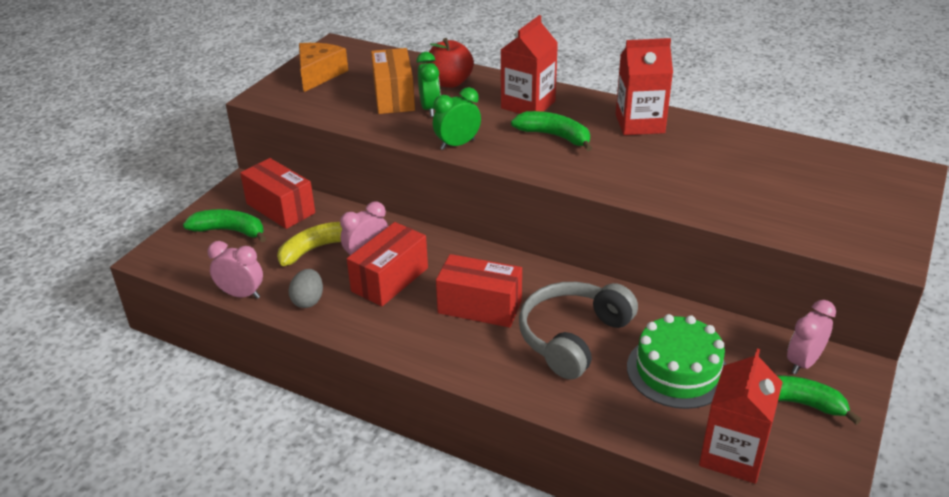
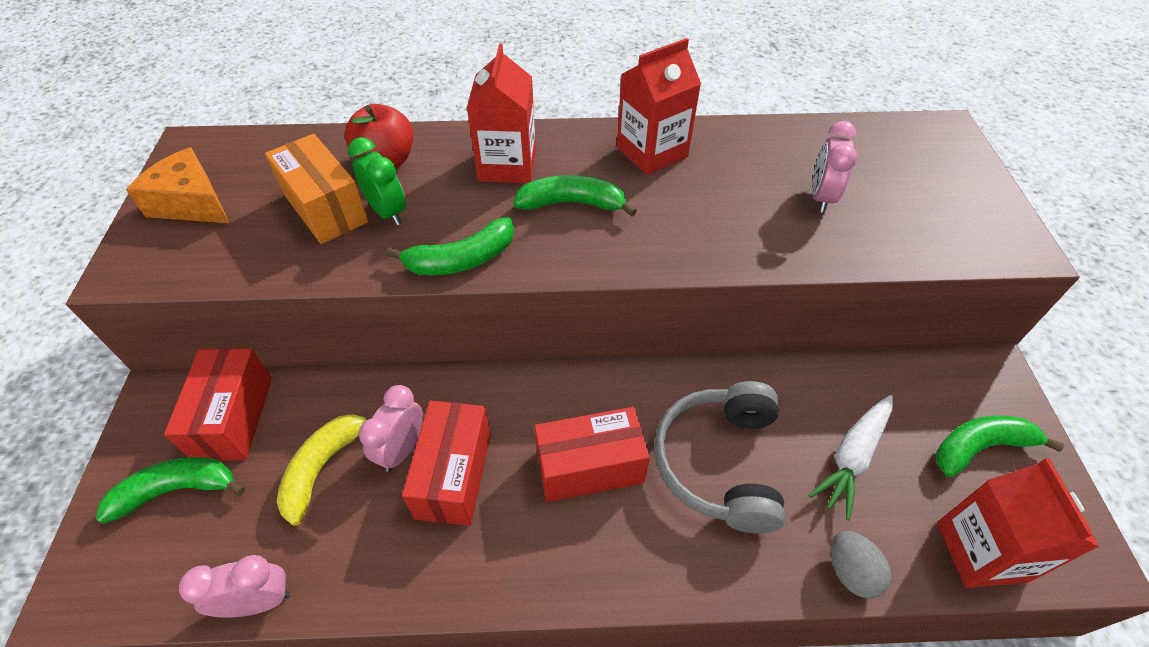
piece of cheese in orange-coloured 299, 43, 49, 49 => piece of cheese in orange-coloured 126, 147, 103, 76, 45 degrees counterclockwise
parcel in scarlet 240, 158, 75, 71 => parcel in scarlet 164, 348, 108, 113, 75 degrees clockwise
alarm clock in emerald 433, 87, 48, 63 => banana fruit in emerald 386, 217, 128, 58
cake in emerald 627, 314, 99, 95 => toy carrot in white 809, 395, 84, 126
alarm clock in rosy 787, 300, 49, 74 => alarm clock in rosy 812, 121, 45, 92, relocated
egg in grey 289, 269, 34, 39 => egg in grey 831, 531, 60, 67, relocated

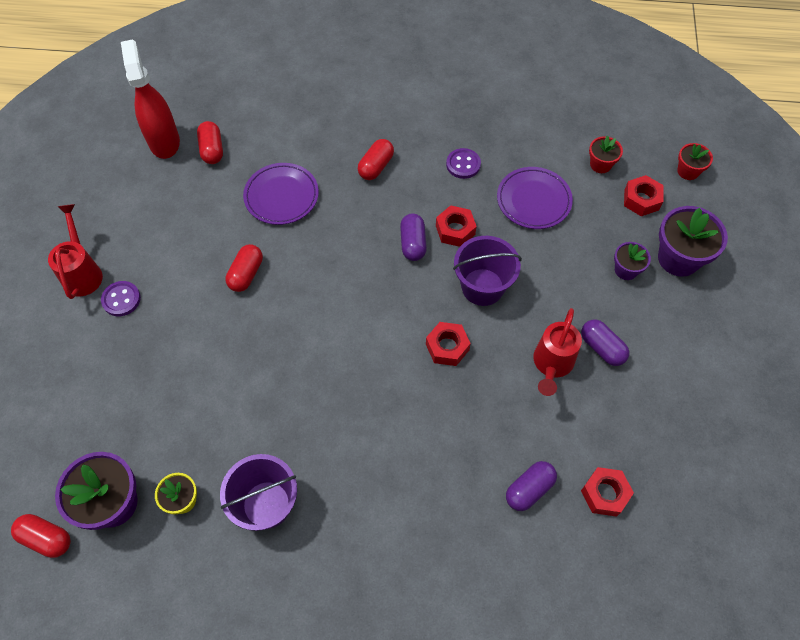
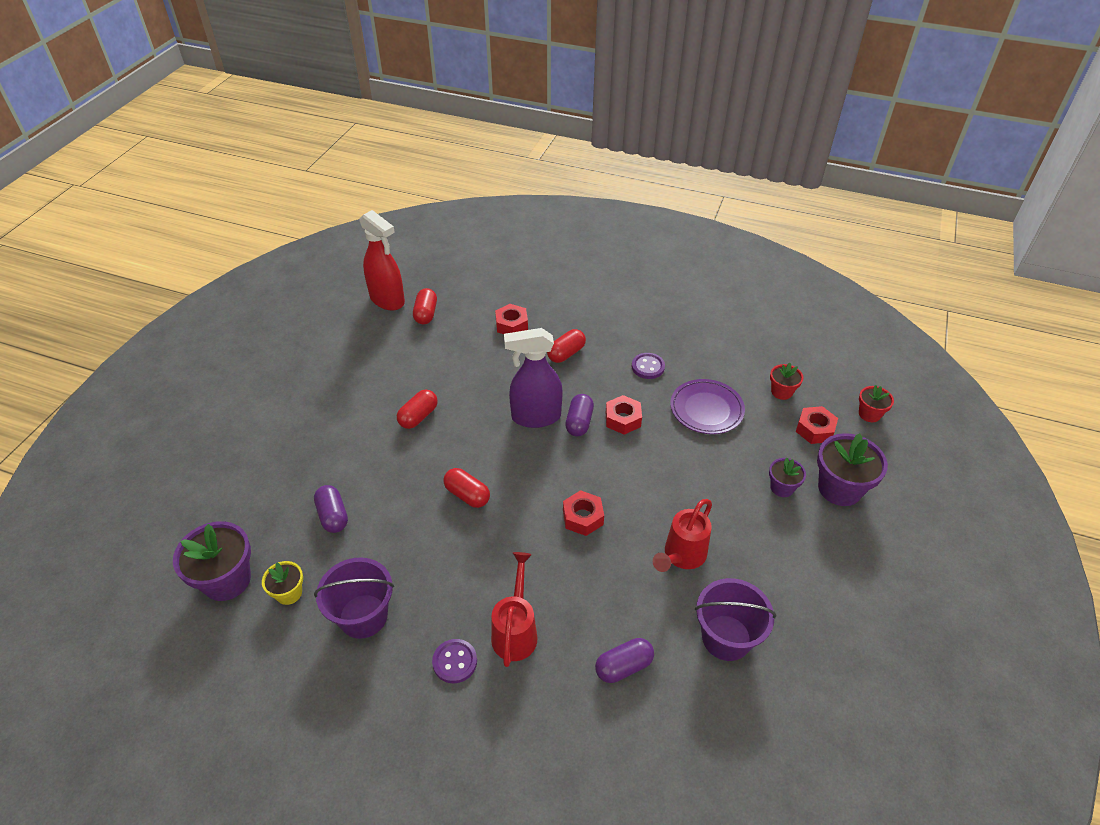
pill in violet 581, 319, 48, 47 => pill in violet 314, 485, 34, 48, relocated
spray cleaner in scarlet 121, 39, 59, 120 => spray cleaner in scarlet 359, 210, 46, 100, 135 degrees clockwise
sewing button in violet 101, 281, 40, 35 => sewing button in violet 432, 639, 45, 44, relocated
pill in scarlet 11, 514, 60, 44 => pill in scarlet 444, 468, 46, 40, relocated
sprinkling can in scarlet 48, 204, 55, 95 => sprinkling can in scarlet 491, 552, 46, 115, relocated
nut in scarlet 581, 467, 53, 50 => nut in scarlet 495, 304, 33, 30, relocated
nothing => spray cleaner in violet 504, 328, 59, 100
pail in violet 453, 236, 69, 70 => pail in violet 695, 578, 81, 83, relocated
dinner plate in violet 243, 163, 76, 62 => nothing

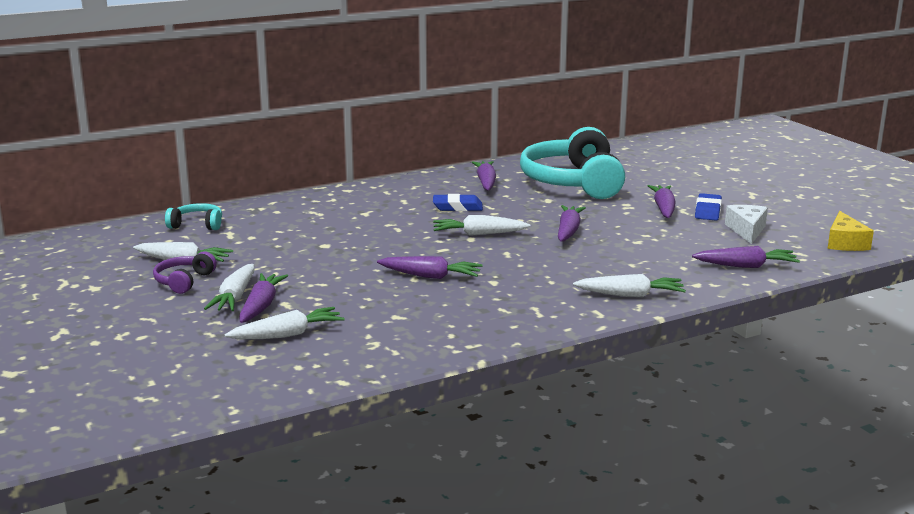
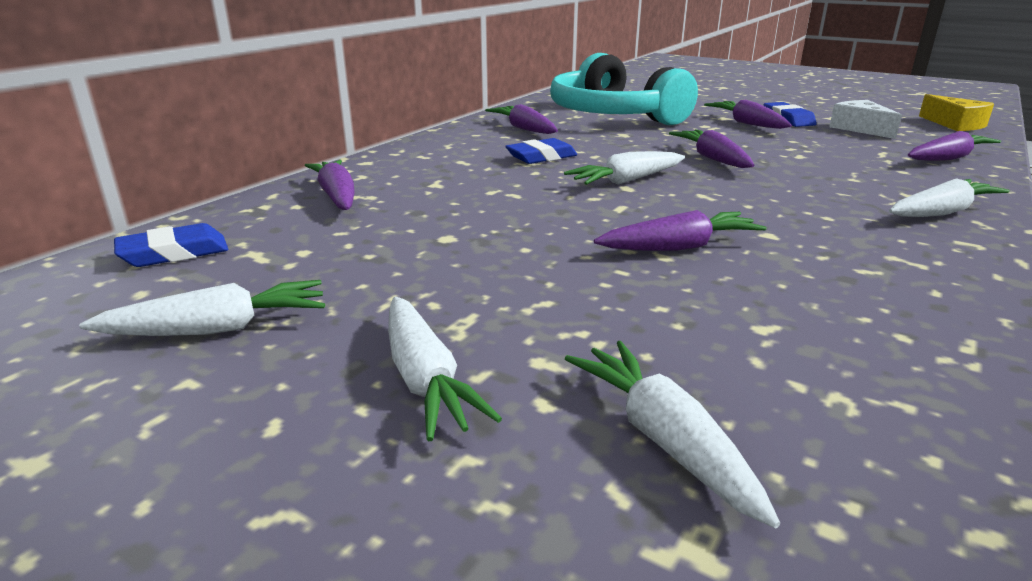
headphones in turquoise 165, 203, 57, 27 => eraser in cobalt 114, 223, 114, 44
toy carrot in violet 239, 273, 49, 50 => toy carrot in violet 305, 160, 50, 50, relocated
toy carrot in white 225, 307, 120, 32 => toy carrot in white 565, 341, 215, 187, 60 degrees counterclockwise
headphones in violet 153, 252, 64, 42 => nothing

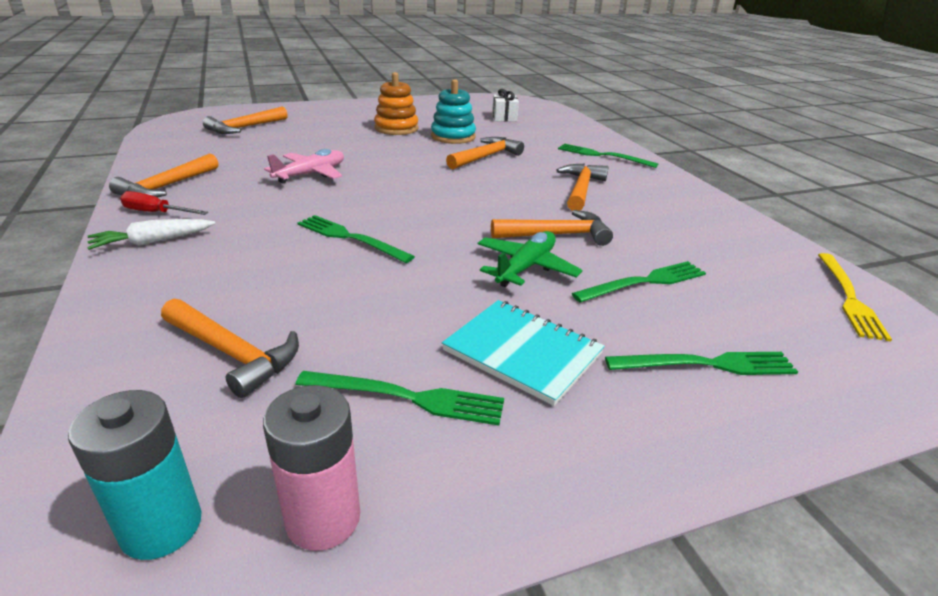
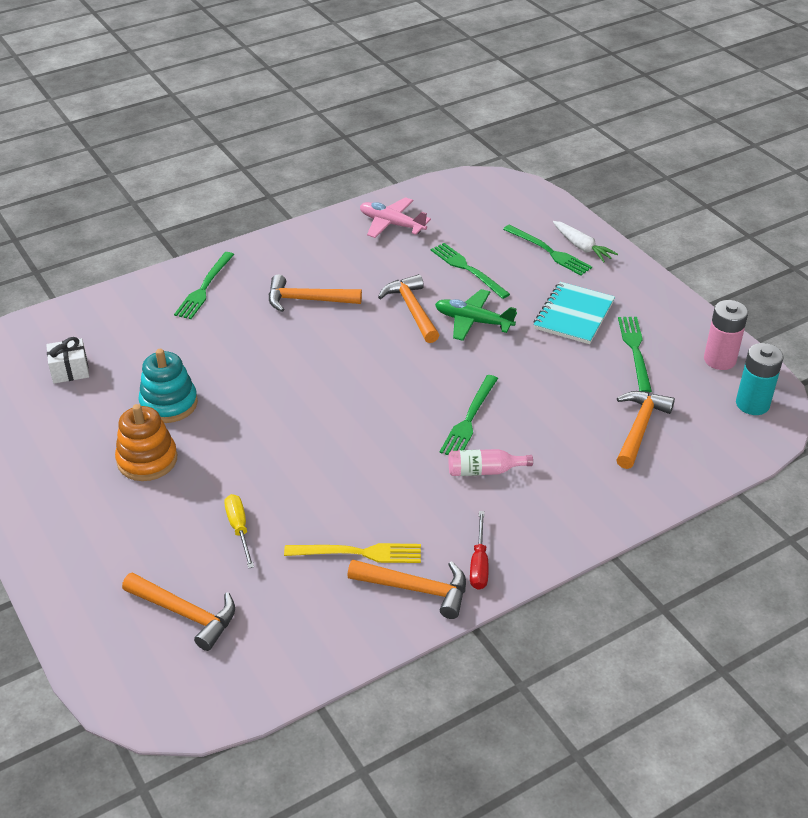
nothing => flat screwdriver in bright yellow 224, 494, 30, 74
table fork in bright yellow 818, 253, 74, 88 => table fork in bright yellow 284, 543, 137, 20, relocated
toy plane in rosy 264, 149, 80, 34 => toy plane in rosy 360, 197, 71, 41, relocated
nothing => bottle in rosy 449, 449, 84, 27
table fork in emerald 605, 352, 193, 23 => table fork in emerald 503, 225, 89, 51, 150 degrees clockwise
toy carrot in white 87, 219, 129, 31 => toy carrot in white 553, 221, 65, 41, relocated
carpenter's hammer in orange-coloured 446, 137, 78, 32 => nothing

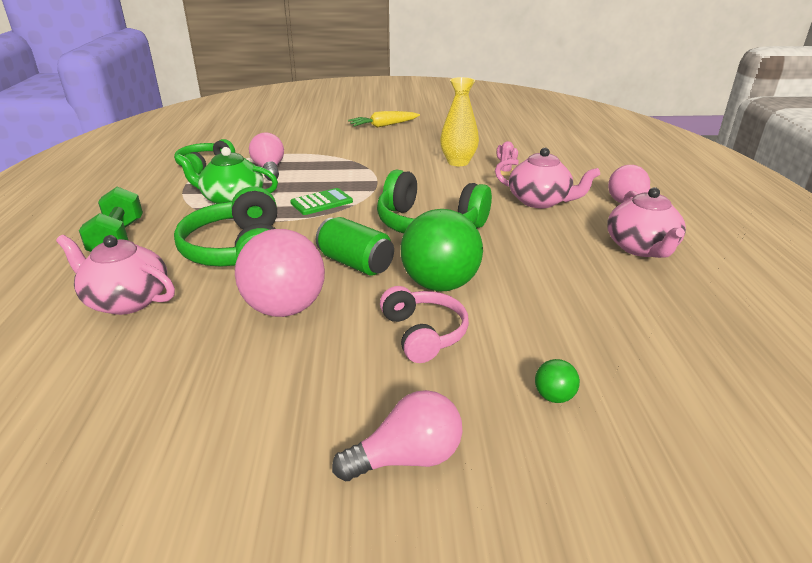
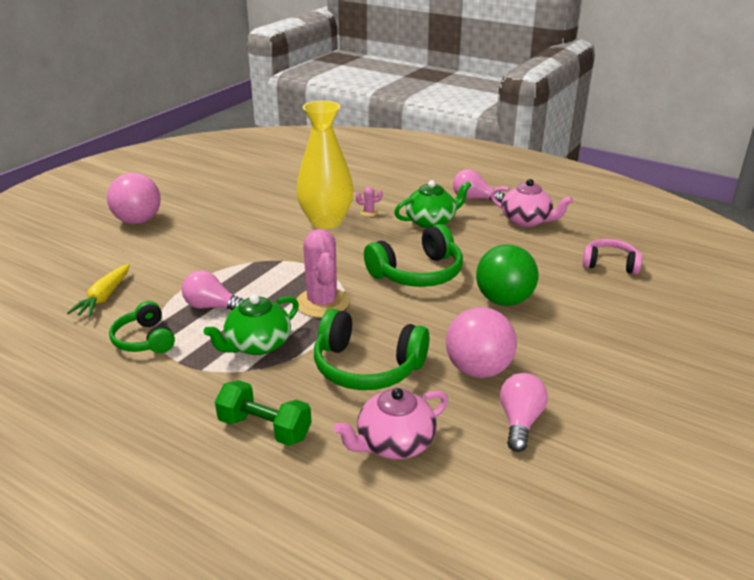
toy carrot in bright yellow 348, 111, 72, 17 => toy carrot in bright yellow 67, 264, 63, 53, relocated
nothing => ball in rosy 107, 173, 54, 51
flower vase in bright yellow 440, 77, 39, 89 => flower vase in bright yellow 296, 101, 58, 128, x1.57
adding machine in emerald 290, 188, 63, 27 => saguaro cactus in rosy 297, 229, 52, 89
teapot in rosy 495, 148, 105, 60 => teapot in emerald 394, 180, 77, 48
bulb in rosy 332, 390, 130, 91 => bulb in rosy 500, 373, 48, 79, relocated
headphones in rosy 380, 286, 89, 77 => headphones in rosy 582, 239, 60, 35, relocated
tin in emerald 316, 217, 78, 59 => nothing
ball in emerald 535, 359, 45, 44 => nothing

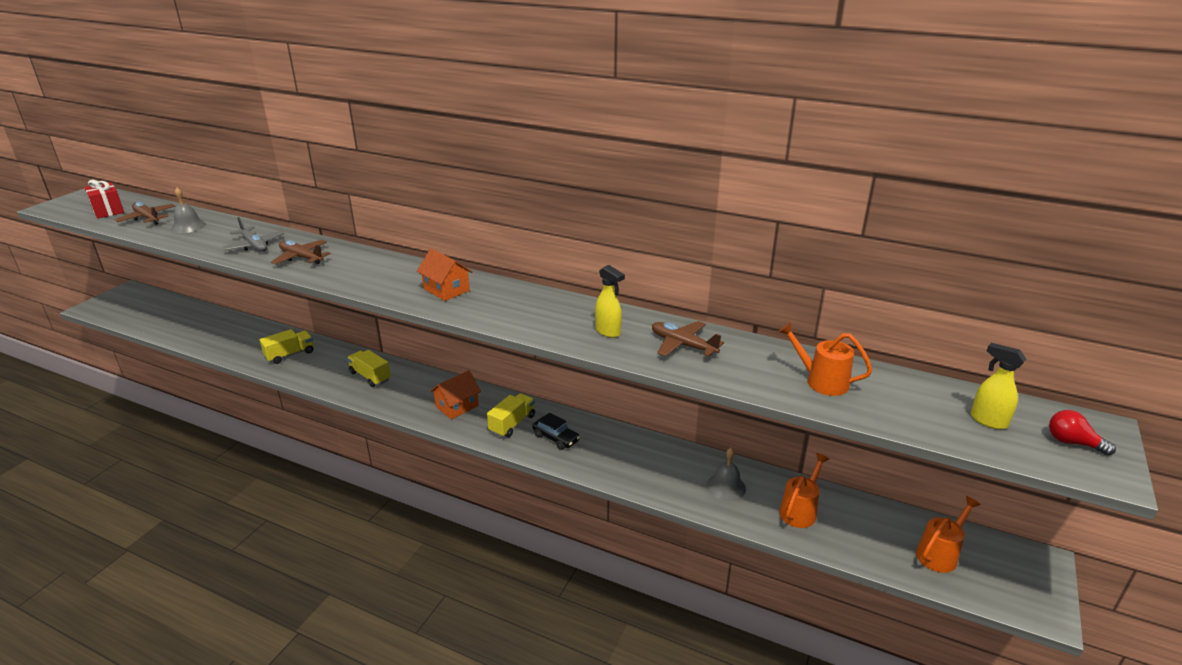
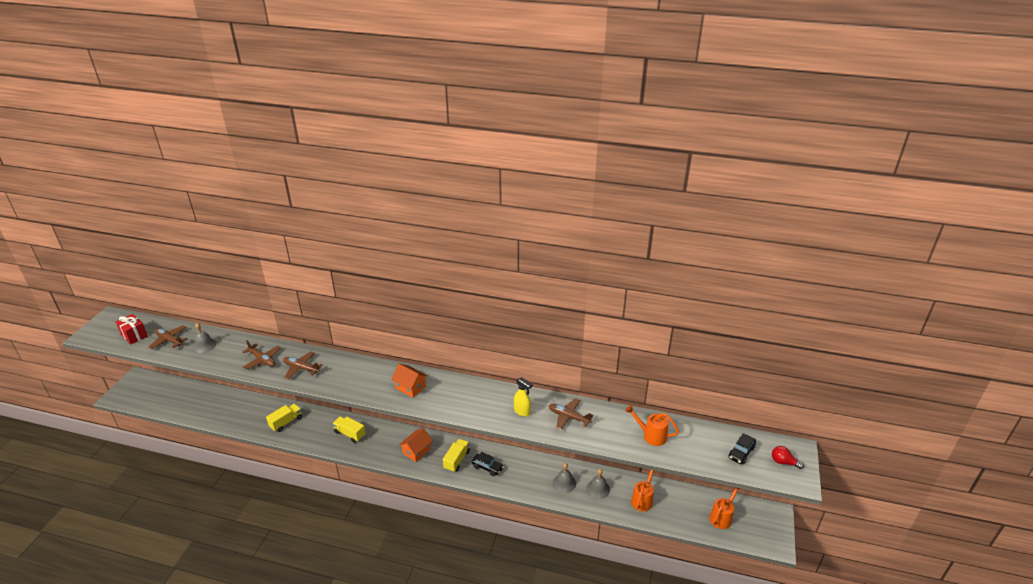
toy plane in grey 221, 217, 63, 35 => toy plane in dark brown 242, 340, 39, 29
nothing => bell in grey 553, 463, 23, 30
spray cleaner in bright yellow 971, 343, 55, 86 => automobile in jet-black 728, 433, 28, 31

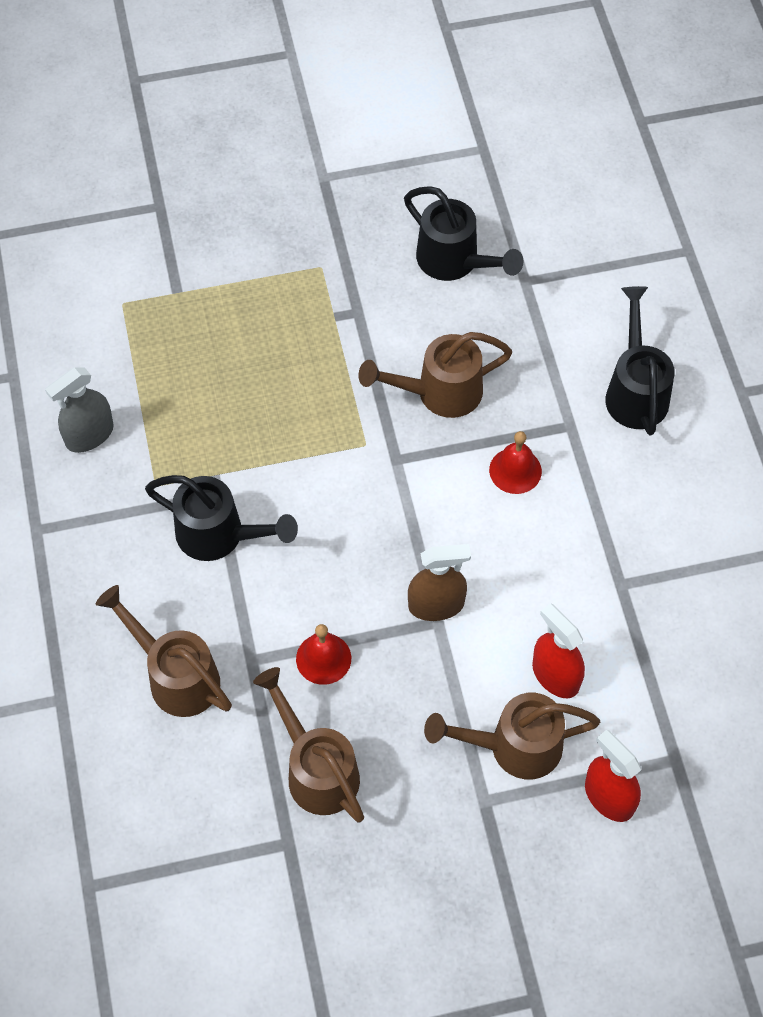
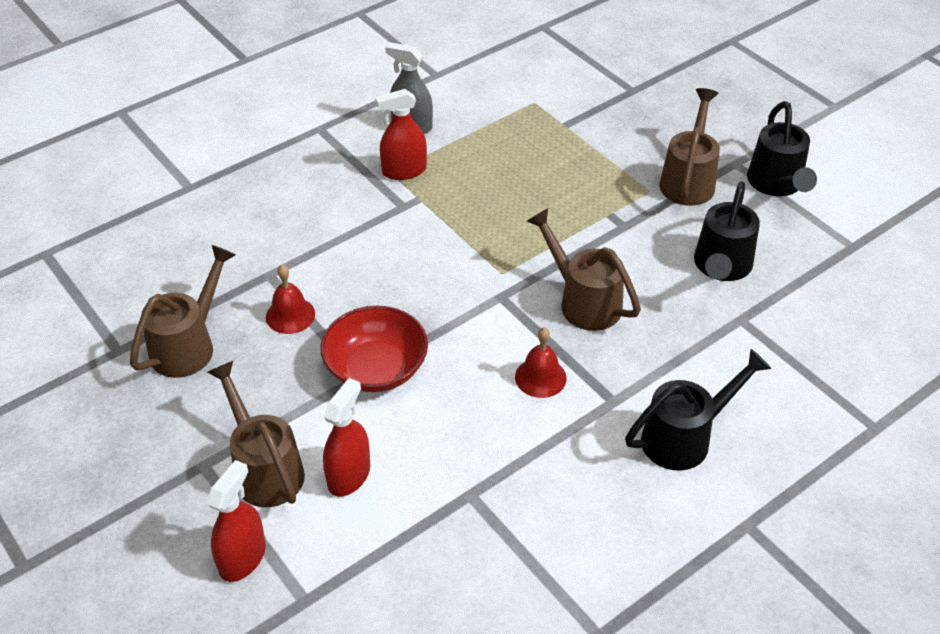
spray cleaner in dark brown 408, 544, 63, 77 => deep dish in scarlet 320, 306, 108, 86
nothing => spray cleaner in scarlet 375, 89, 52, 91
sprinkling can in dark brown 96, 585, 136, 132 => sprinkling can in dark brown 659, 88, 61, 118, relocated
sprinkling can in jet-black 145, 475, 153, 86 => sprinkling can in jet-black 747, 101, 70, 95, relocated

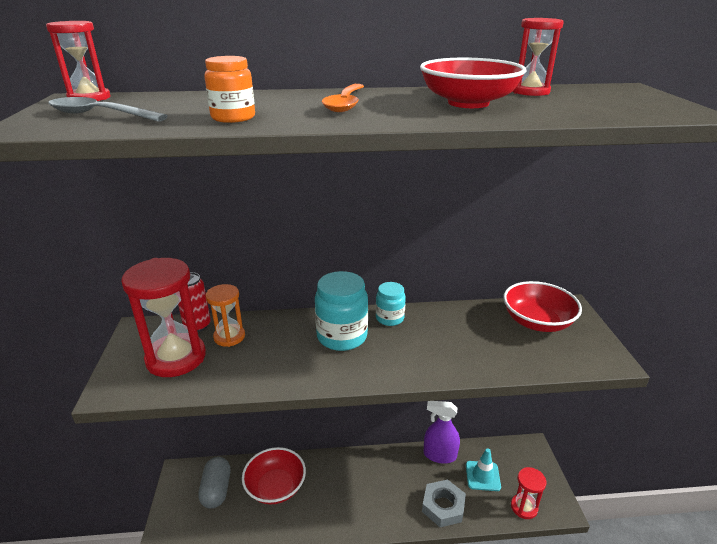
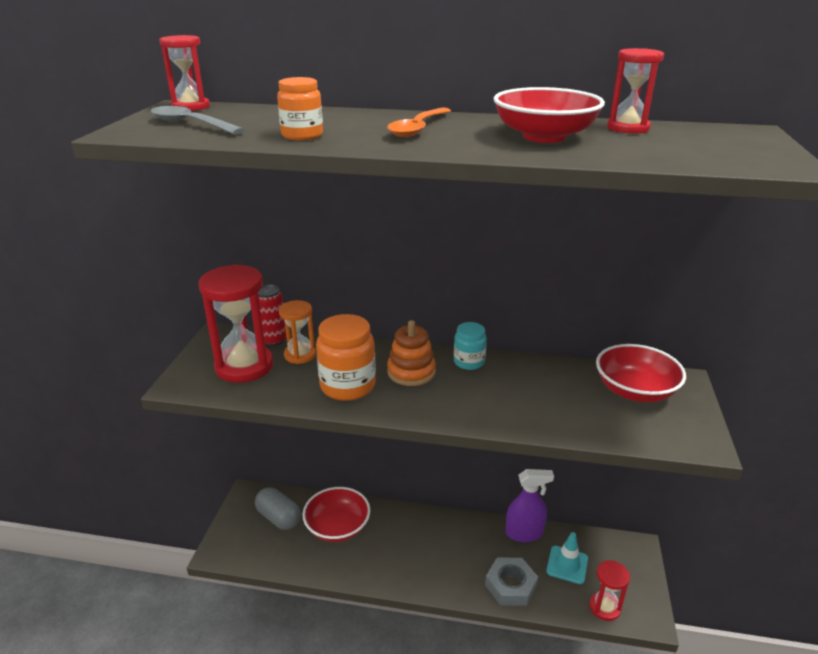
pill in grey 198, 457, 32, 52 => pill in grey 255, 487, 46, 43, 60 degrees counterclockwise
nothing => jam jar in orange-coloured 316, 314, 60, 87
jam jar in turquoise 315, 271, 53, 80 => stacking rings in orange-coloured 387, 320, 49, 66
spray cleaner in violet 424, 401, 36, 63 => spray cleaner in violet 505, 469, 49, 73, 150 degrees clockwise

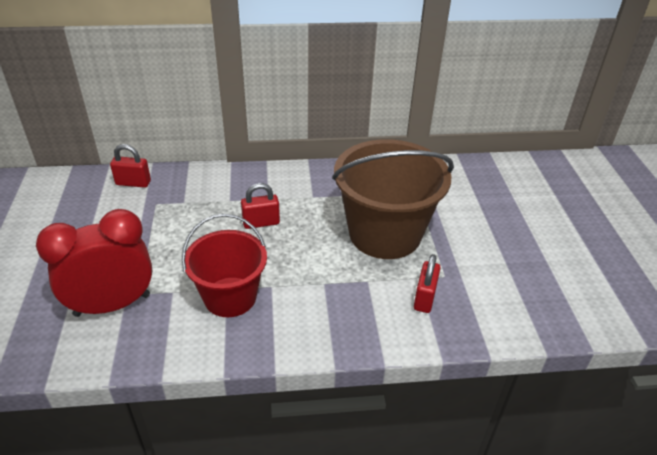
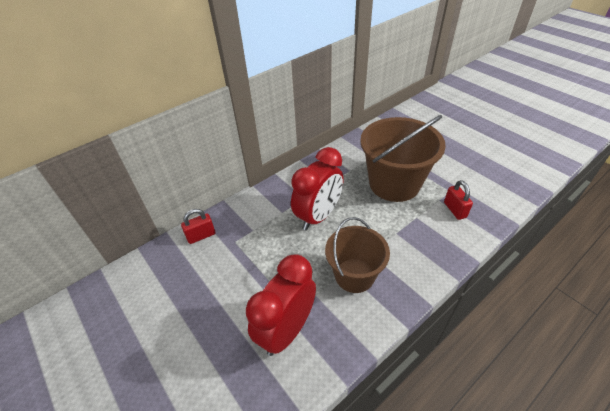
padlock in scarlet 241, 183, 39, 46 => alarm clock in scarlet 291, 147, 53, 84
pail in scarlet 182, 214, 85, 103 => pail in dark brown 325, 217, 65, 76

